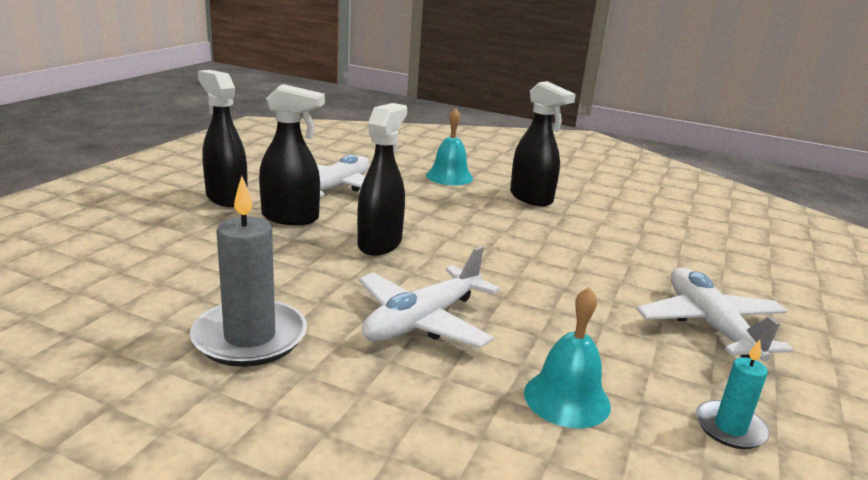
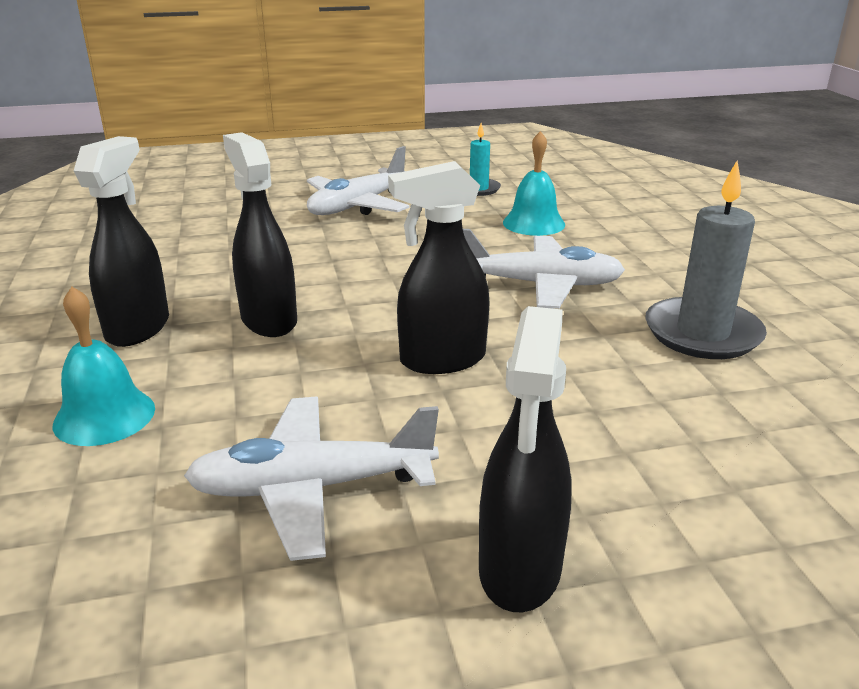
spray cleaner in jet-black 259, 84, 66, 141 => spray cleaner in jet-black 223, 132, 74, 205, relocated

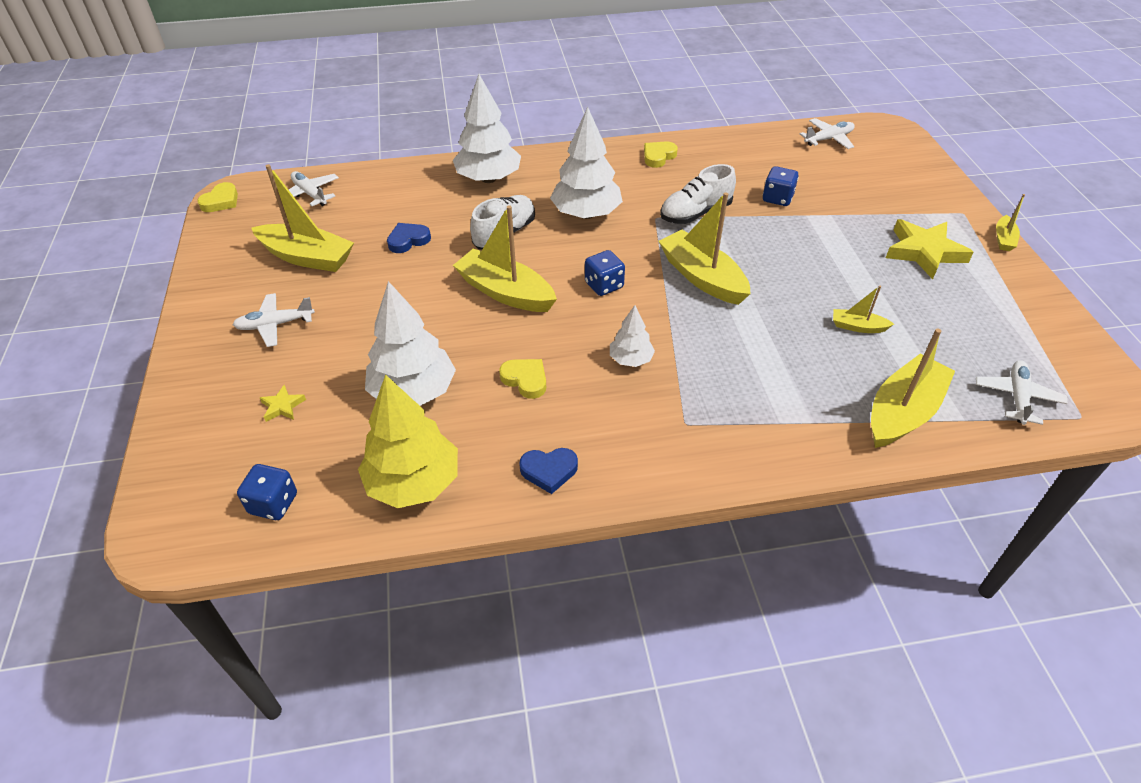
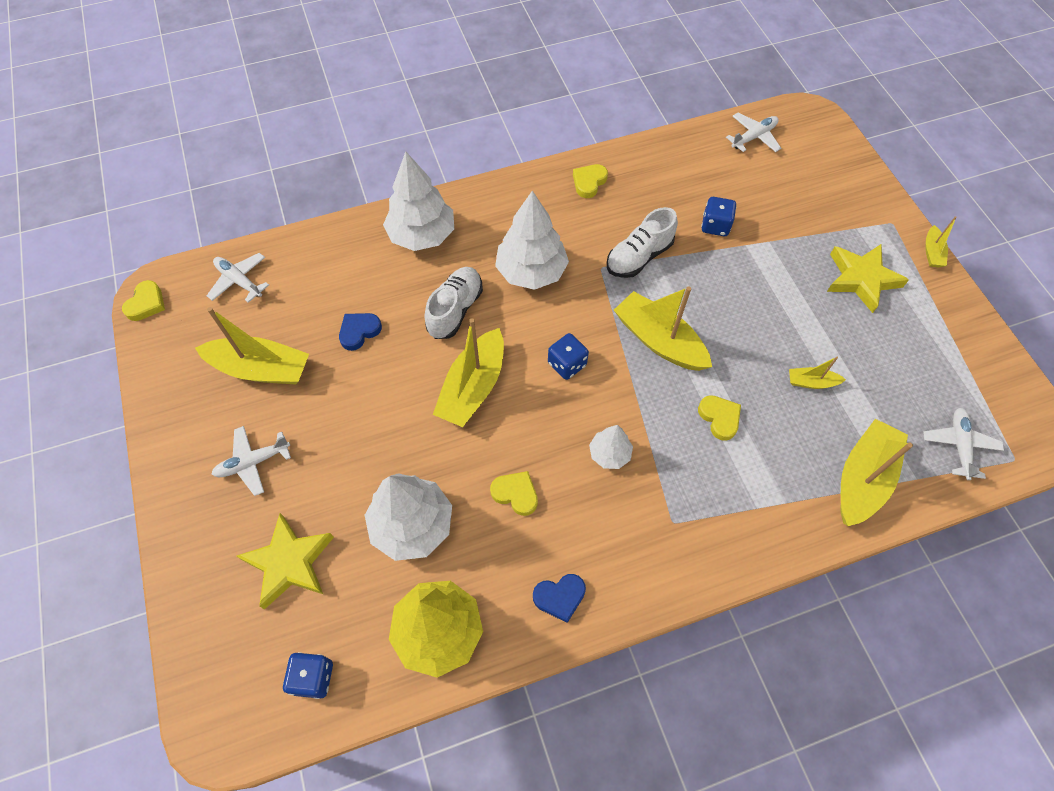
five-pointed star in bright yellow 260, 385, 46, 37 => five-pointed star in bright yellow 237, 513, 97, 96, x2.17
toy boat in bright yellow 453, 205, 104, 107 => toy boat in bright yellow 433, 318, 71, 109, 90 degrees counterclockwise
nothing => heart in bright yellow 698, 395, 43, 46

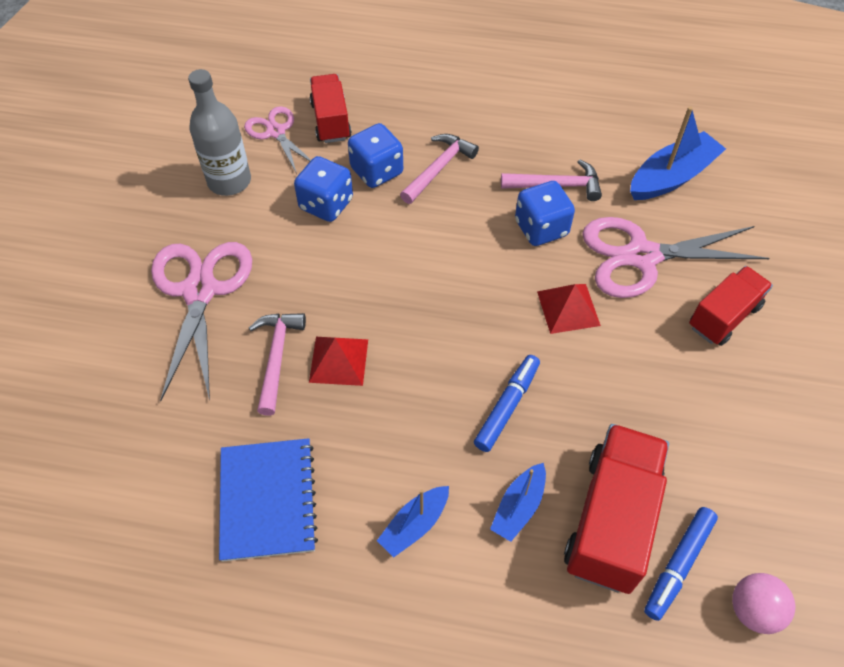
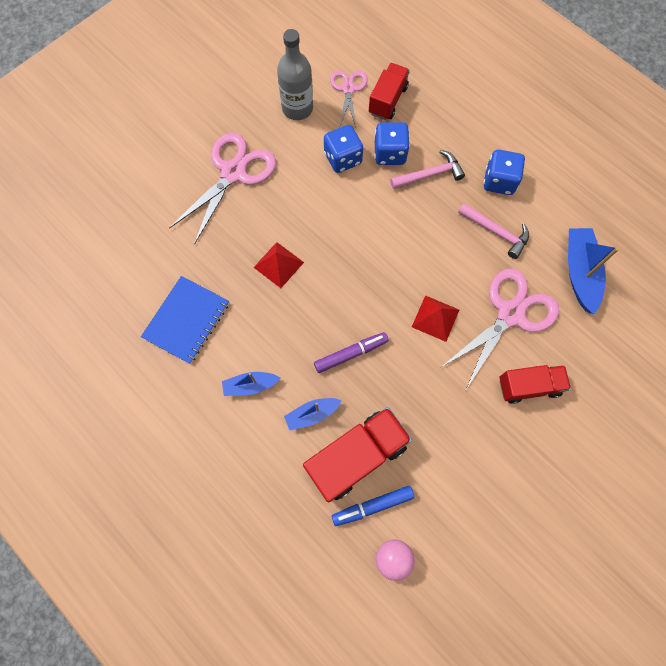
marker in cobalt 474, 355, 66, 97 => marker in violet 314, 332, 75, 41
pair of scissors in rosy 582, 217, 187, 81 => pair of scissors in rosy 440, 268, 119, 123, 105 degrees clockwise
game die in cobalt 515, 181, 60, 65 => game die in cobalt 483, 150, 42, 45, relocated
toy boat in cobalt 630, 106, 96, 94 => toy boat in cobalt 568, 228, 51, 87, 90 degrees counterclockwise
carpenter's hammer in rosy 249, 313, 57, 103 => nothing

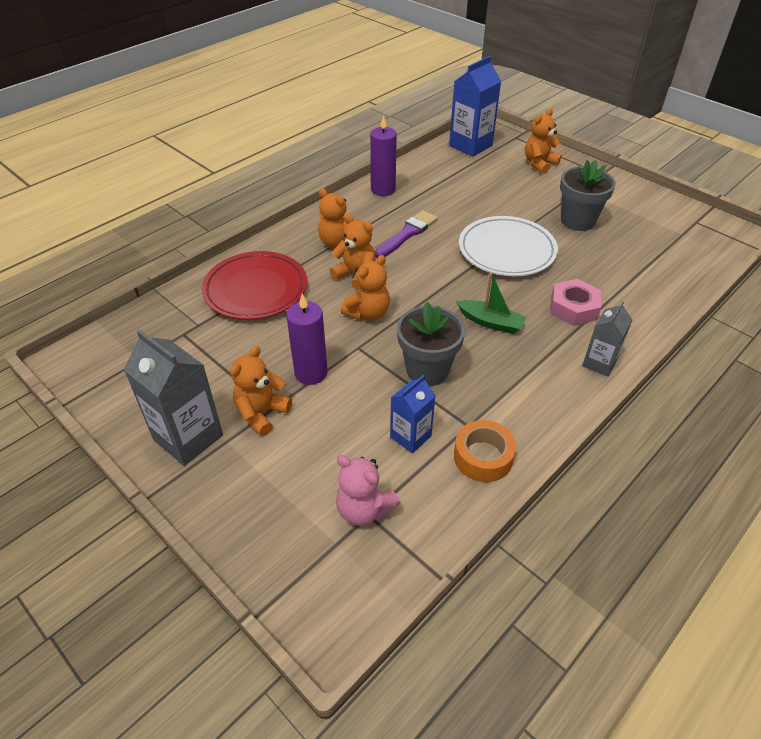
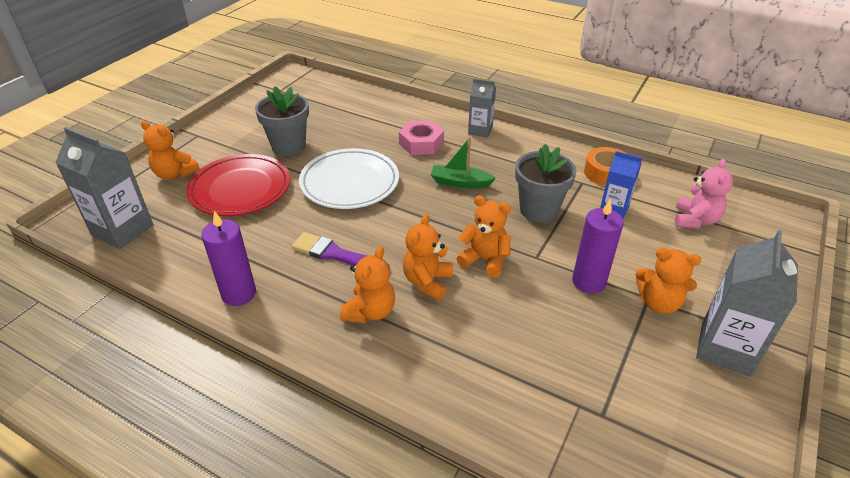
carton in cobalt 449, 56, 52, 101 => carton in grey 55, 127, 98, 122
dinner plate in scarlet 202, 251, 105, 69 => dinner plate in scarlet 186, 154, 104, 62, relocated
toy boat in emerald 456, 273, 71, 61 => toy boat in emerald 431, 137, 65, 51, 90 degrees counterclockwise

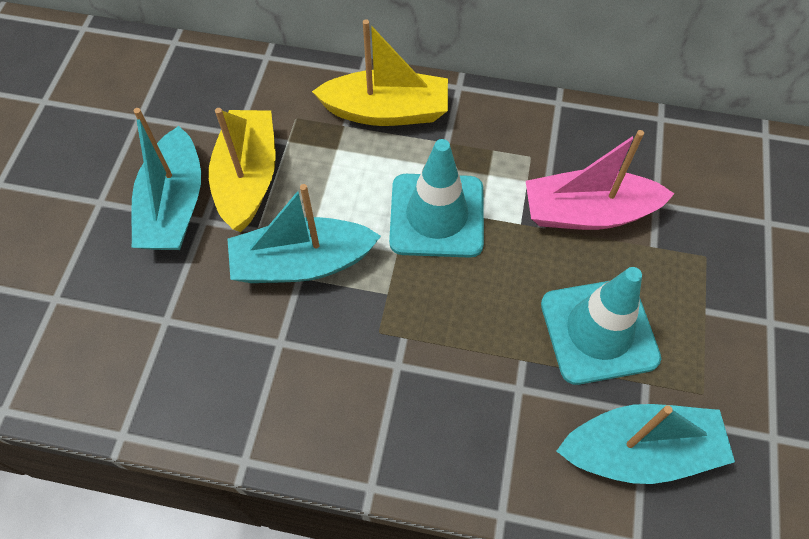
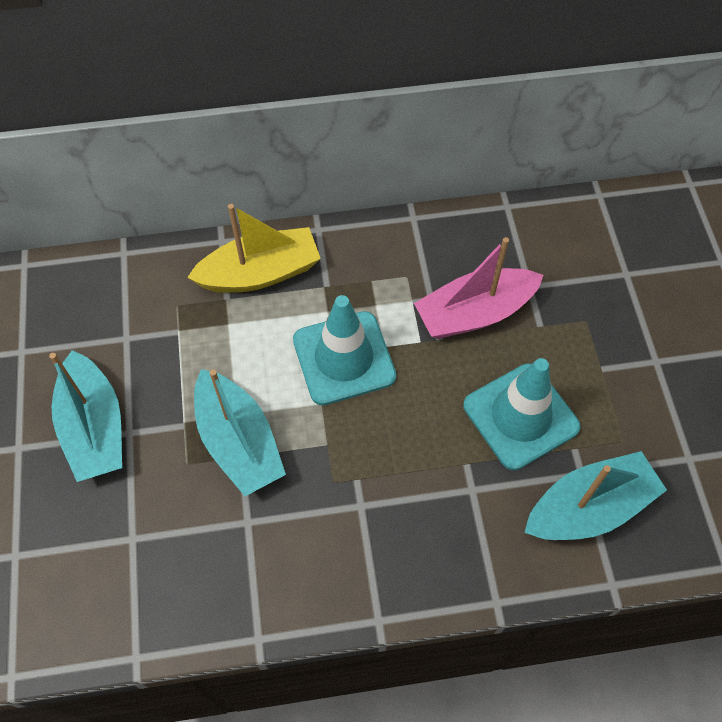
toy boat in turquoise 227, 184, 154, 99 => toy boat in turquoise 194, 369, 92, 127, 90 degrees counterclockwise
toy boat in bright yellow 209, 108, 67, 124 => nothing

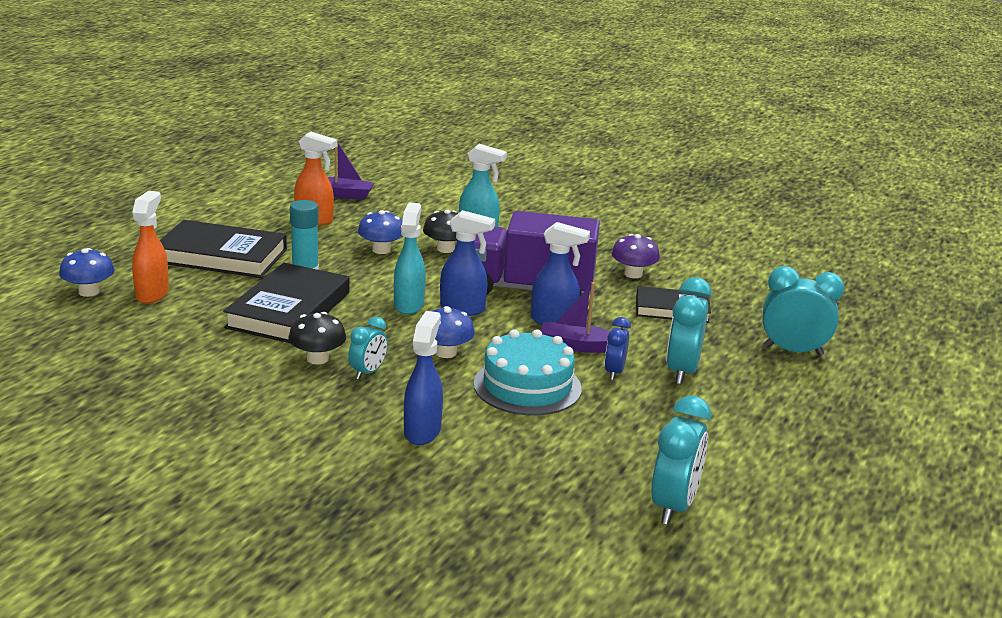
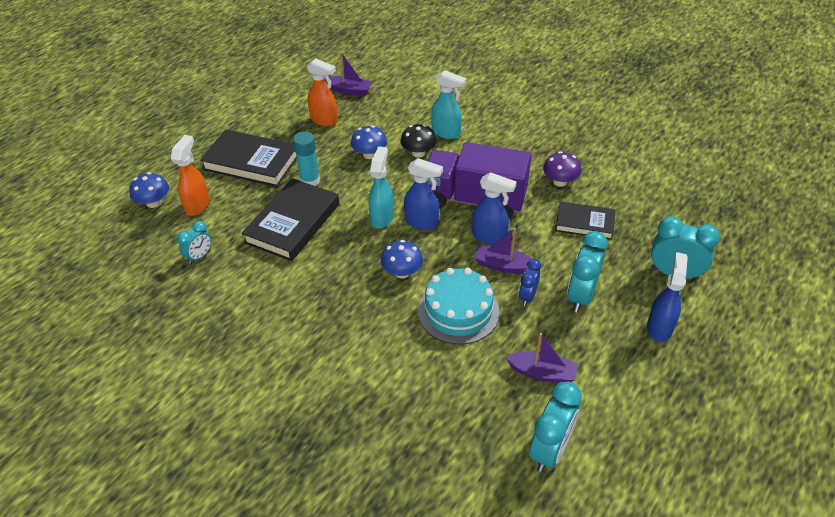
alarm clock in turquoise 348, 317, 40, 62 => alarm clock in turquoise 177, 221, 34, 43, relocated
nothing => toy boat in violet 505, 333, 73, 50
spray cleaner in cobalt 404, 311, 39, 134 => spray cleaner in cobalt 647, 252, 41, 90, relocated
mushroom in jet-black 288, 312, 58, 52 => nothing

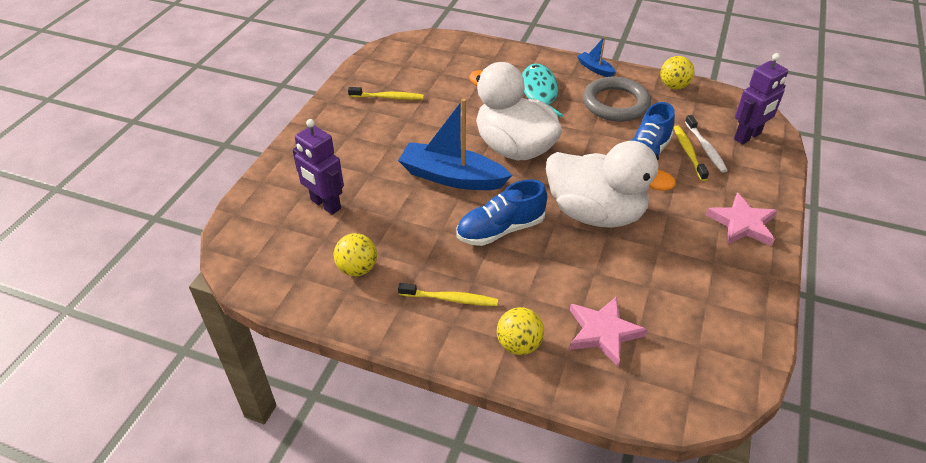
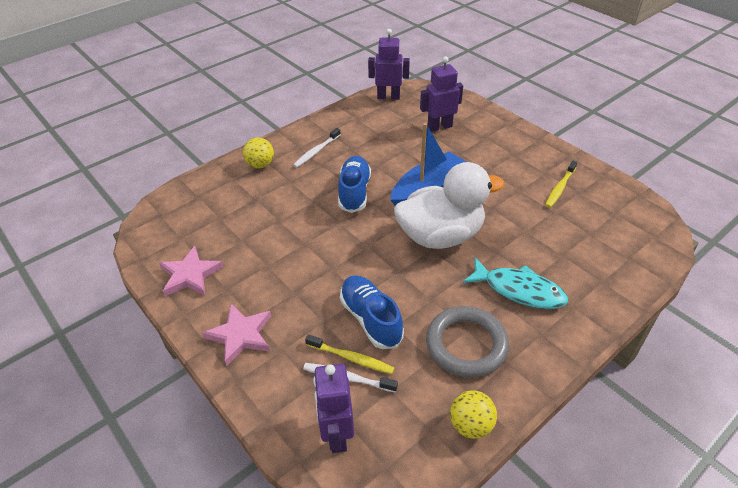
five-pointed star in rosy 569, 296, 79, 71 => five-pointed star in rosy 159, 246, 64, 50, relocated
toothbrush in bright yellow 398, 283, 100, 23 => toothbrush in white 293, 128, 48, 40
nothing => toy robot in violet 368, 29, 42, 71
ball in bright yellow 334, 233, 43, 43 => nothing
rubber duck in white 546, 141, 130, 87 => nothing
toy boat in cobalt 577, 36, 39, 41 => nothing

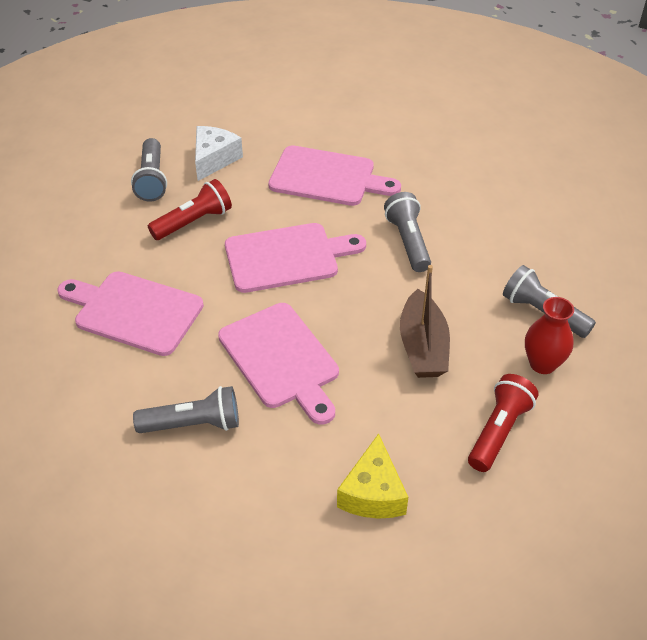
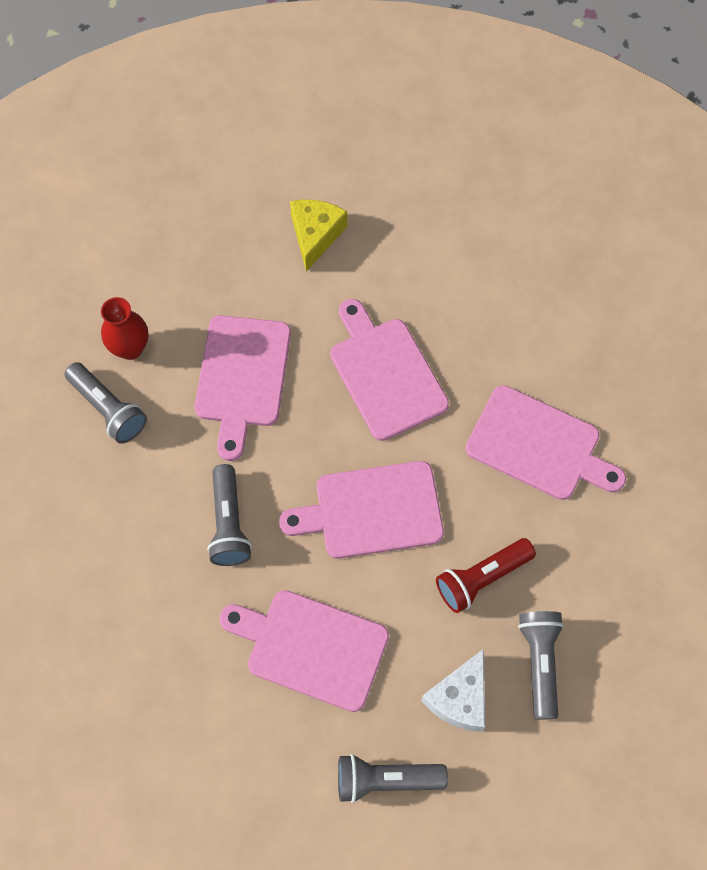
toy boat in dark brown 400, 265, 50, 113 => bread board in rosy 195, 315, 96, 146
pocket torch in grey 133, 386, 106, 47 => pocket torch in grey 338, 754, 110, 49, relocated
pocket torch in scarlet 468, 374, 71, 98 => nothing

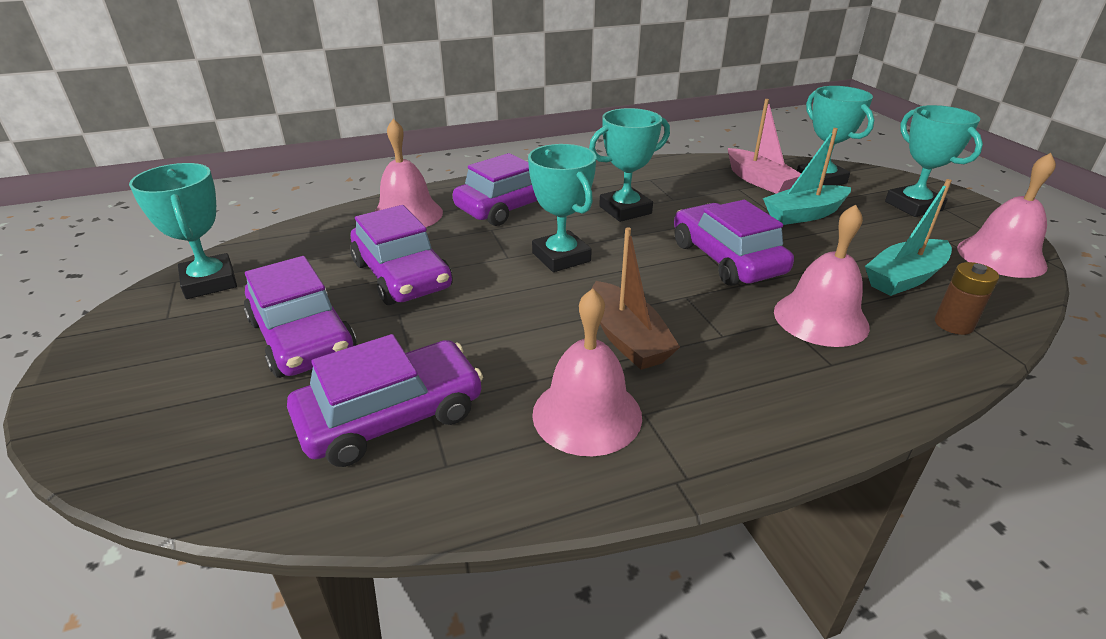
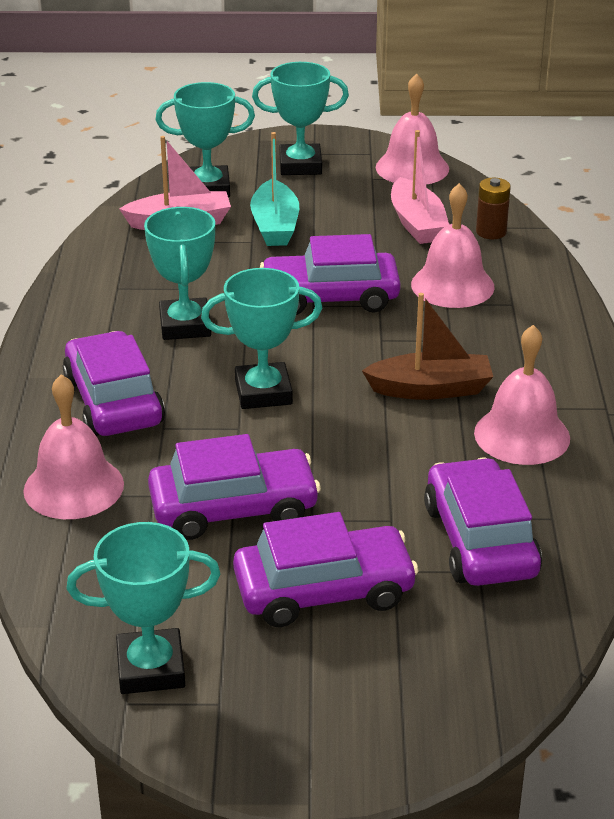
toy boat in turquoise 865, 179, 87, 117 => toy boat in rosy 391, 130, 58, 114

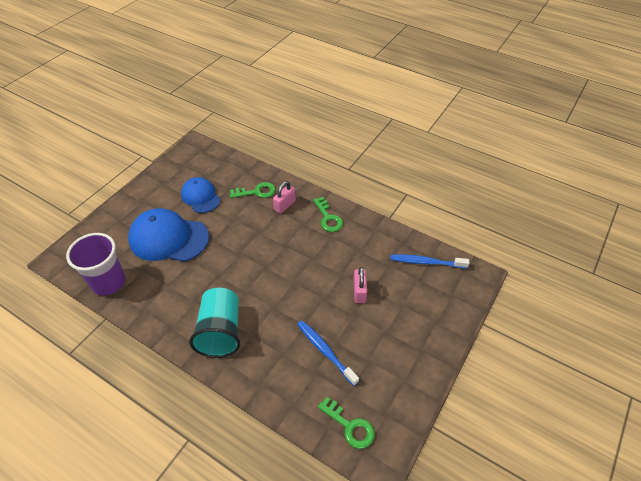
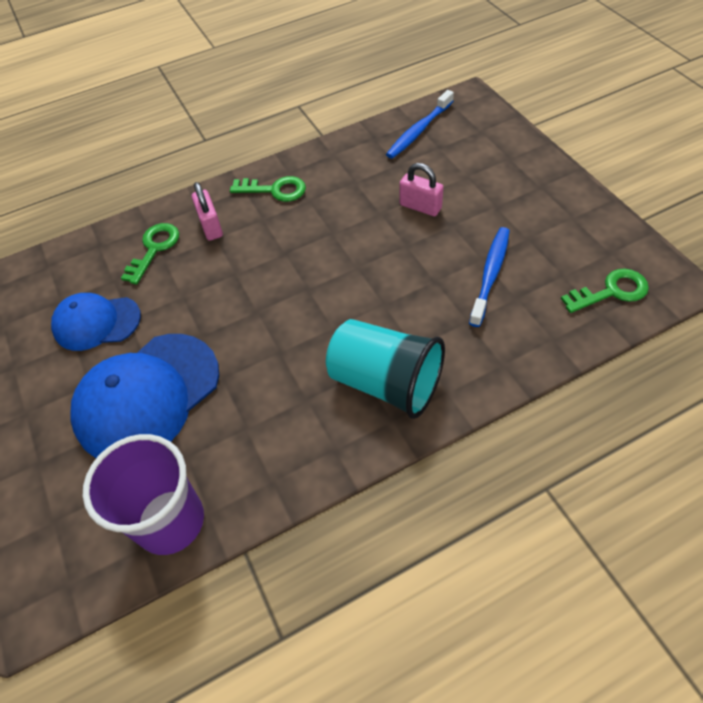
toothbrush in cobalt 297, 320, 62, 66 => toothbrush in cobalt 469, 227, 41, 100, 120 degrees clockwise

